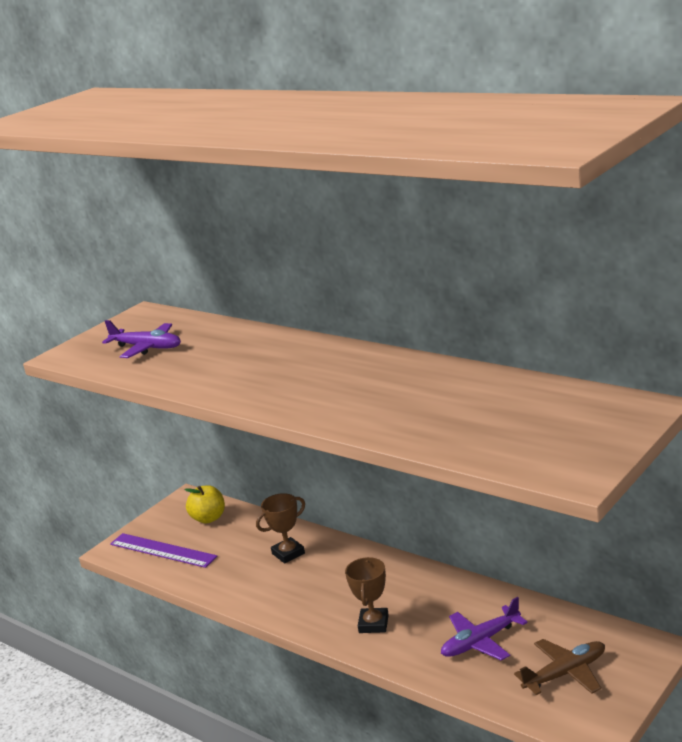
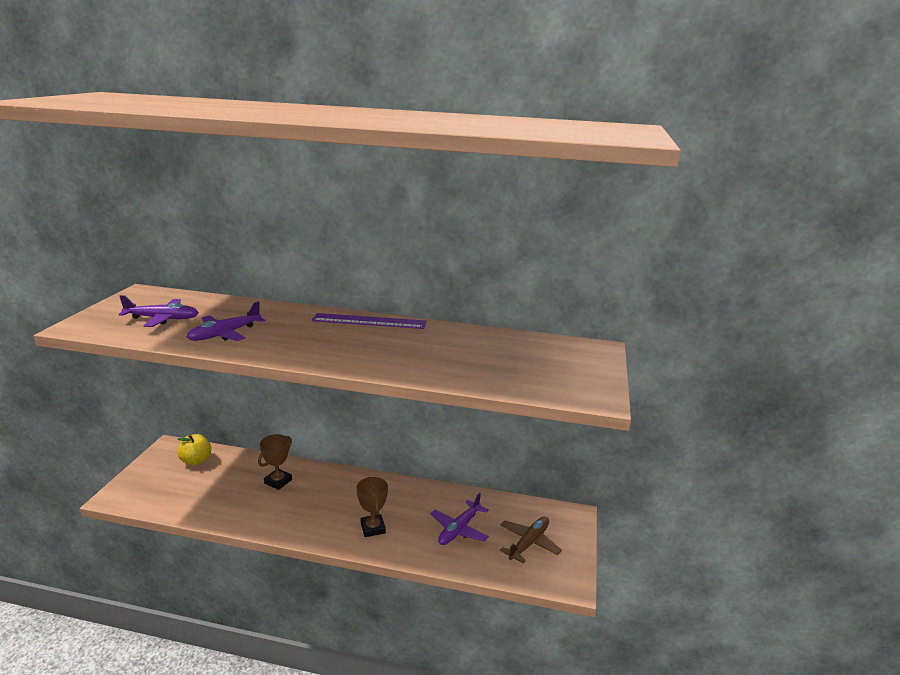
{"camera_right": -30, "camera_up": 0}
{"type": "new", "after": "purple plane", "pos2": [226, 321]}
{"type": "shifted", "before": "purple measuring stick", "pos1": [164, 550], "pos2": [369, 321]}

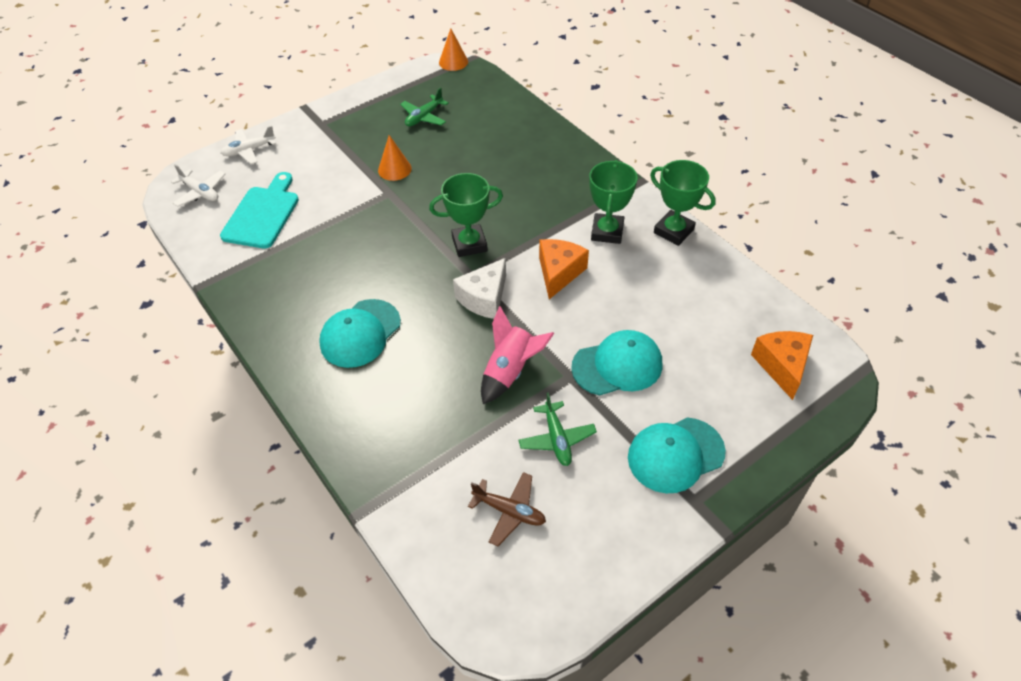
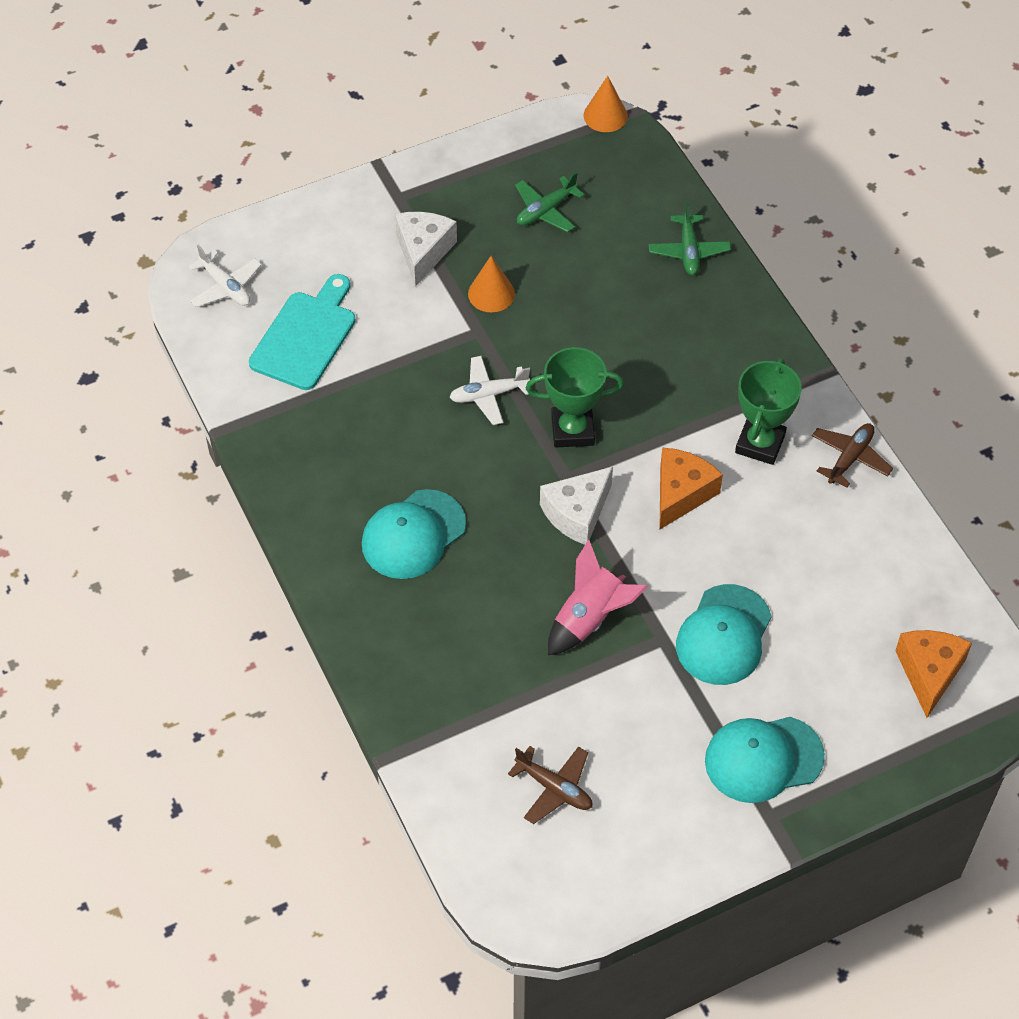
{"camera_right": 10, "camera_up": 5}
{"type": "new", "after": "pure white piece of cheese", "pos2": [426, 249]}
{"type": "shifted", "before": "pure white plane", "pos1": [248, 145], "pos2": [489, 390]}
{"type": "shifted", "before": "leaf-green plane", "pos1": [557, 429], "pos2": [690, 238]}
{"type": "swapped", "before": "leaf-green prize cup", "after": "russet plane", "pos1": [683, 203], "pos2": [852, 455]}
{"type": "rotated", "before": "turquoise peaked cap", "pos1": [616, 362], "pos2": [724, 634], "turn": 120}

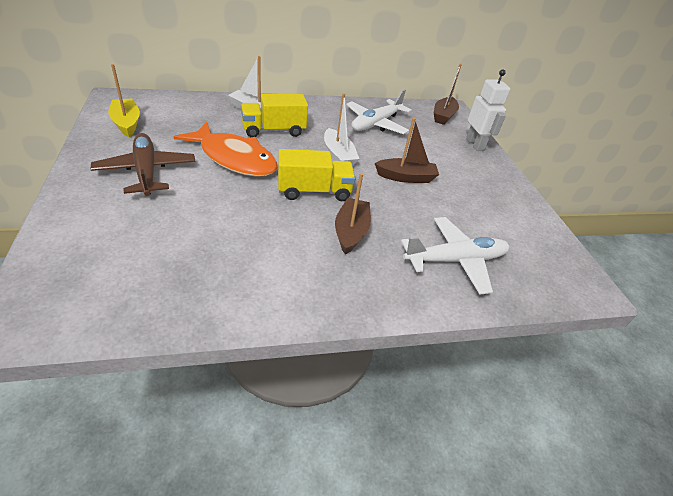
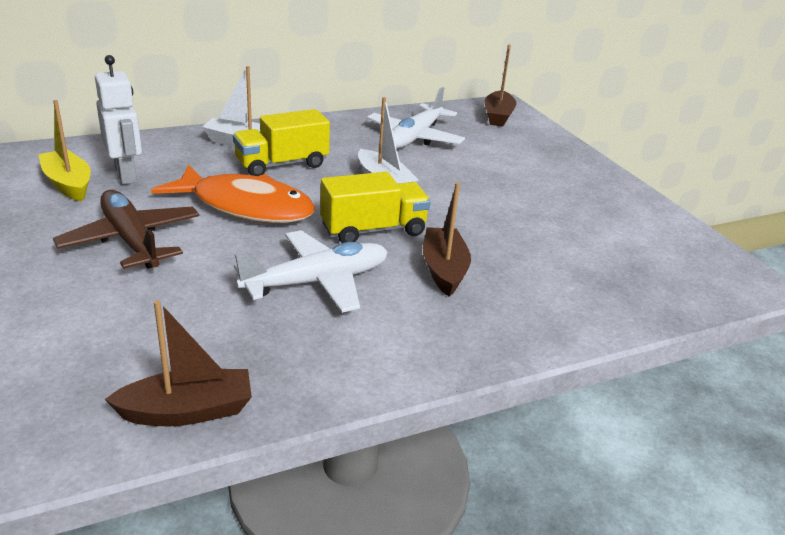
{"camera_right": -10, "camera_up": -10}
{"type": "shifted", "before": "russet sailboat", "pos1": [407, 150], "pos2": [178, 363]}
{"type": "shifted", "before": "pure white plane", "pos1": [455, 256], "pos2": [311, 271]}
{"type": "shifted", "before": "pure white toy robot", "pos1": [488, 110], "pos2": [118, 120]}

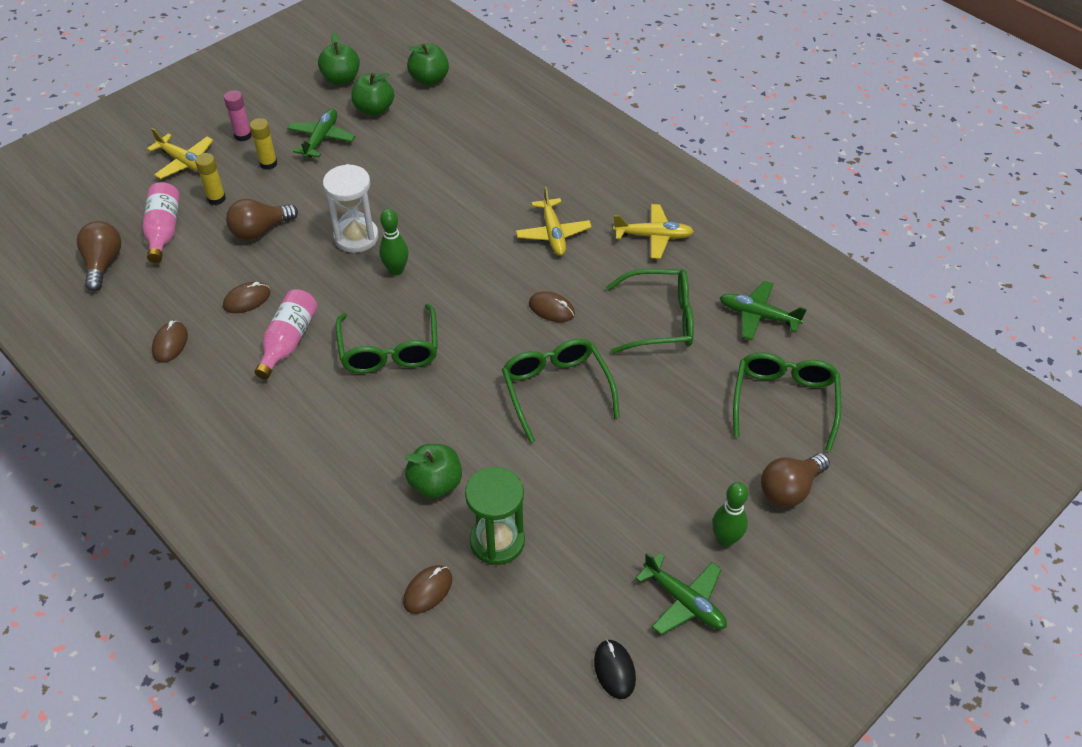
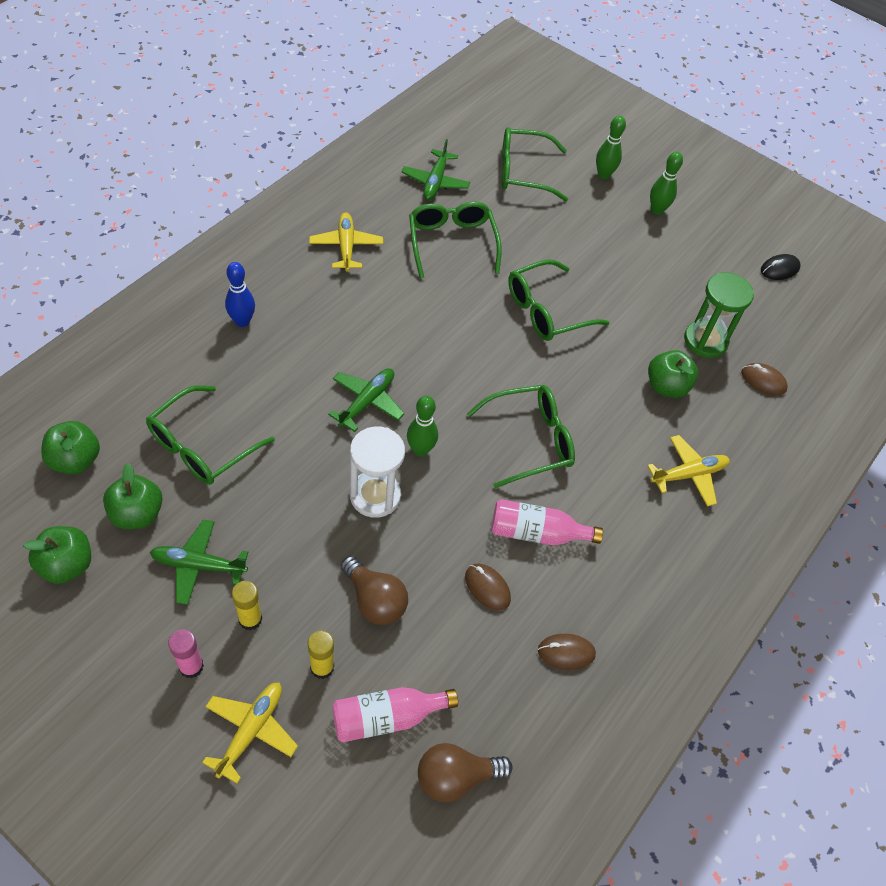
{"camera_right": -105, "camera_up": 5}
{"type": "gone", "before": "russet PC mouse", "pos1": [552, 306]}
{"type": "new", "after": "leaf-green glasses", "pos2": [210, 435]}
{"type": "new", "after": "royal blue bowling pin", "pos2": [240, 294]}
{"type": "shifted", "before": "bright yellow plane", "pos1": [554, 221], "pos2": [688, 471]}
{"type": "shifted", "before": "leaf-green plane", "pos1": [681, 594], "pos2": [366, 400]}
{"type": "swapped", "before": "russet light bulb", "after": "leaf-green bowling pin", "pos1": [795, 480], "pos2": [611, 147]}

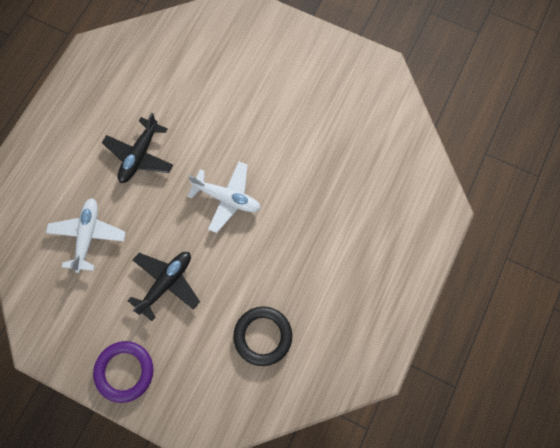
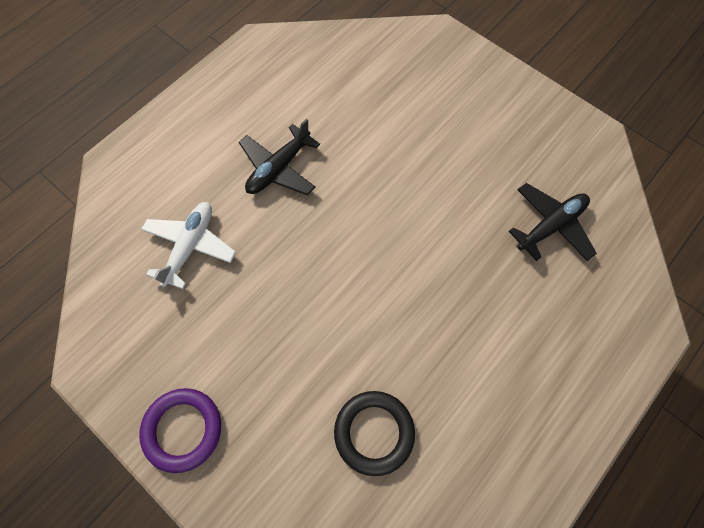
{"camera_right": 15, "camera_up": -5}
{"type": "gone", "before": "pure white plane", "pos1": [224, 197]}
{"type": "shifted", "before": "jet-black plane", "pos1": [164, 286], "pos2": [553, 222]}

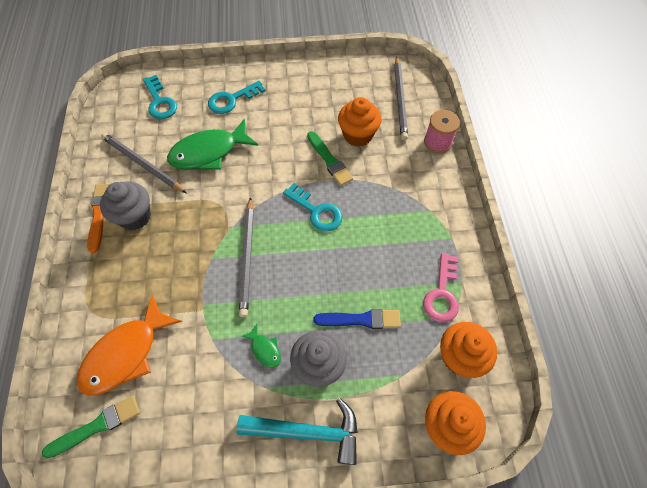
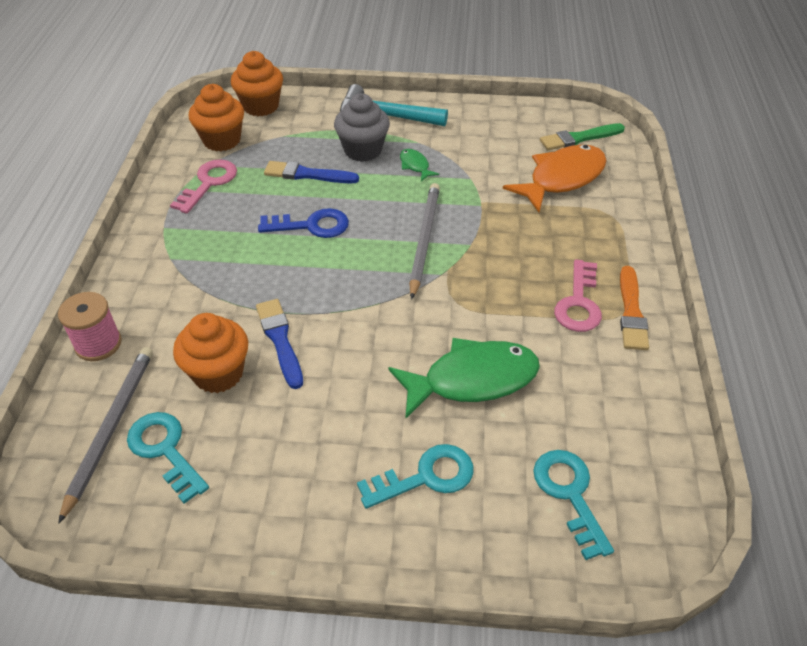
{"camera_right": -170, "camera_up": -15}
{"type": "gone", "before": "gray pencil", "pos1": [144, 163]}
{"type": "new", "after": "royal blue latchkey", "pos2": [303, 223]}
{"type": "shifted", "before": "turquoise latchkey", "pos1": [313, 207], "pos2": [168, 458]}
{"type": "swapped", "before": "gray cupcake", "after": "pink latchkey", "pos1": [125, 205], "pos2": [578, 295]}
{"type": "repainted", "before": "leaf-green paintbrush", "after": "royal blue paintbrush", "pos1": [330, 158], "pos2": [279, 344]}

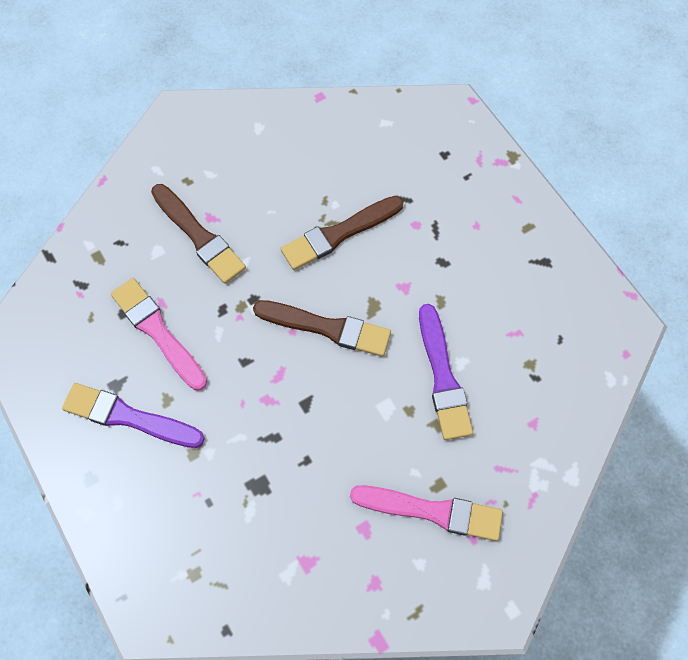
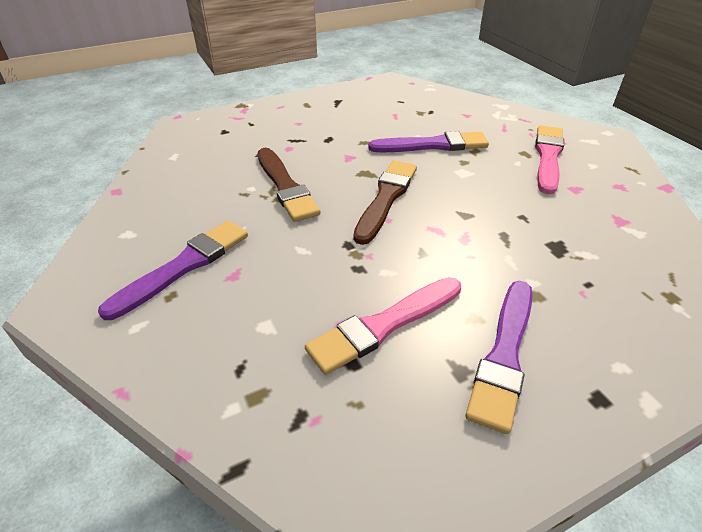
{"camera_right": -85, "camera_up": -25}
{"type": "gone", "before": "russet paintbrush", "pos1": [198, 234]}
{"type": "new", "after": "purple paintbrush", "pos2": [173, 270]}

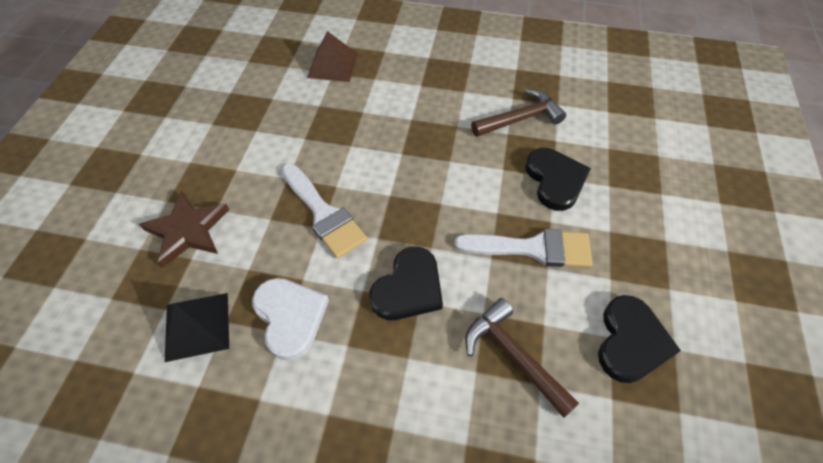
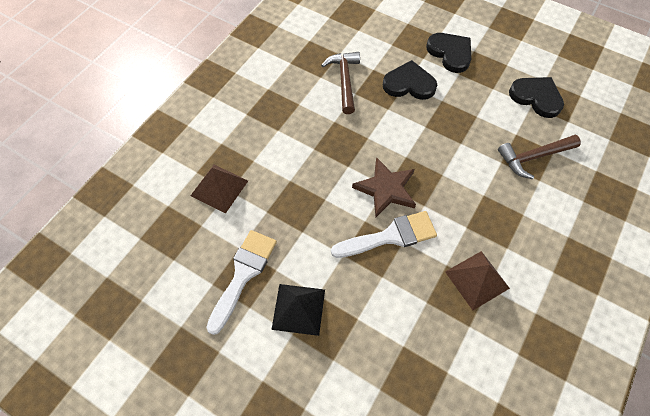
{"camera_right": -70, "camera_up": 5}
{"type": "shifted", "before": "russet five-pointed star", "pos1": [184, 229], "pos2": [384, 187]}
{"type": "shifted", "before": "jet-black pyramid", "pos1": [197, 327], "pos2": [298, 310]}
{"type": "shifted", "before": "jet-black heart shape", "pos1": [406, 283], "pos2": [448, 53]}
{"type": "shifted", "before": "pure white paintbrush", "pos1": [523, 248], "pos2": [241, 282]}
{"type": "swapped", "before": "pure white heart shape", "after": "russet pyramid", "pos1": [290, 319], "pos2": [477, 280]}

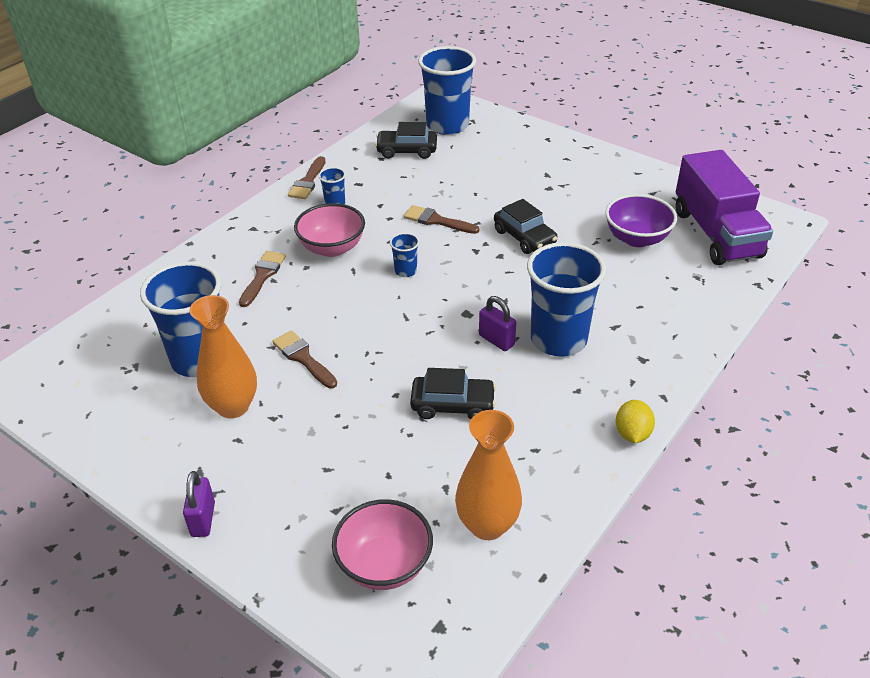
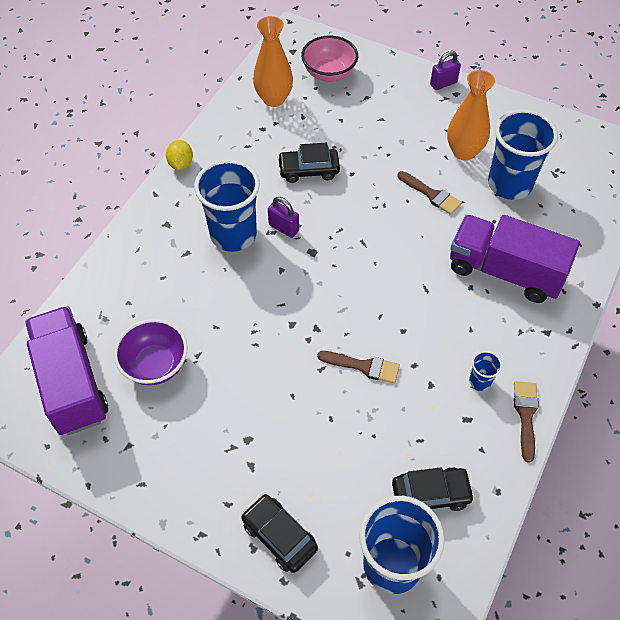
{"camera_right": 170, "camera_up": 15}
{"type": "gone", "before": "pink bowl", "pos1": [329, 230]}
{"type": "gone", "before": "royal blue beaker", "pos1": [404, 255]}
{"type": "shifted", "before": "jet-black automobile", "pos1": [526, 226], "pos2": [279, 533]}
{"type": "swapped", "before": "russet paintbrush", "after": "purple toy truck", "pos1": [262, 279], "pos2": [515, 259]}
{"type": "rotated", "before": "purple small lock", "pos1": [199, 504], "pos2": [445, 70], "turn": 75}

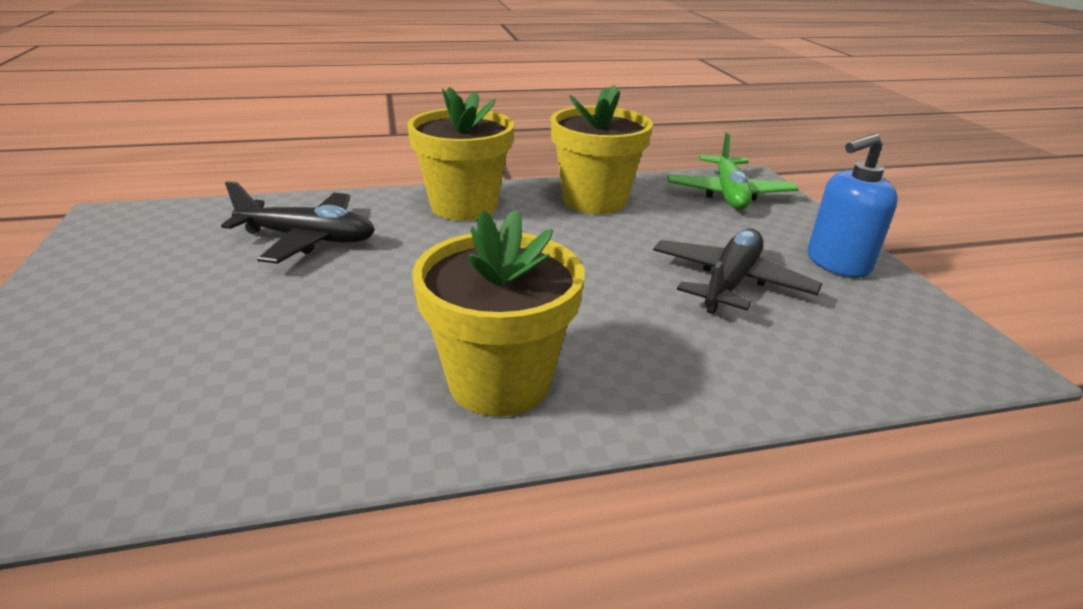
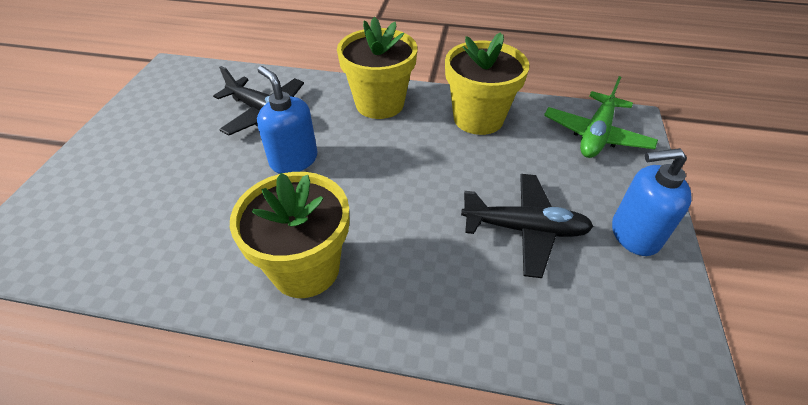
{"camera_right": 25, "camera_up": 15}
{"type": "new", "after": "royal blue soap pump", "pos2": [287, 120]}
{"type": "rotated", "before": "jet-black plane", "pos1": [737, 271], "pos2": [527, 226], "turn": 45}

